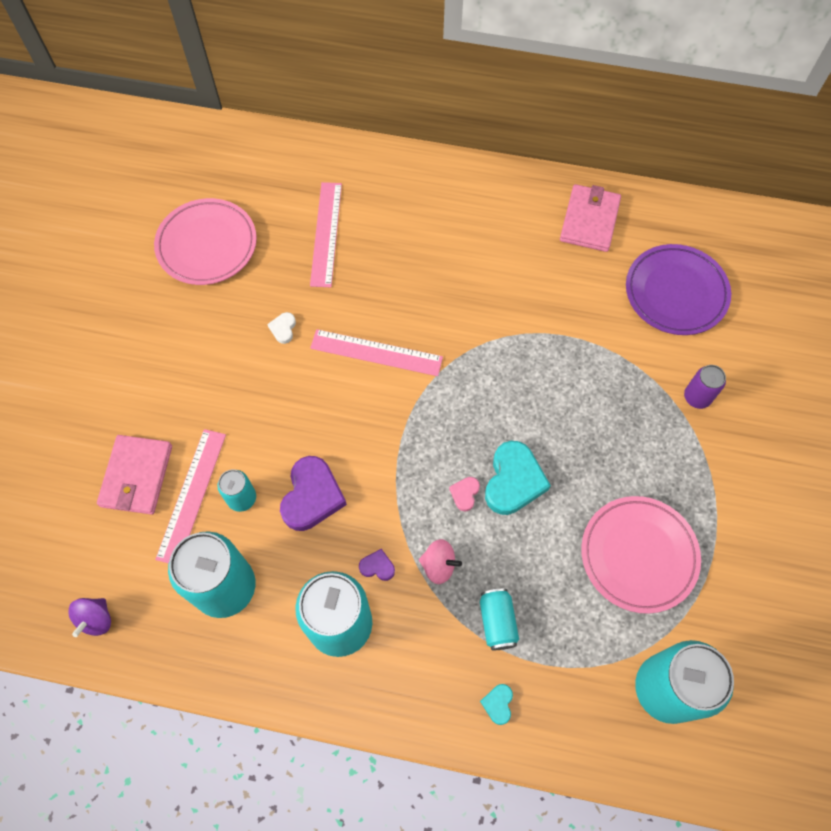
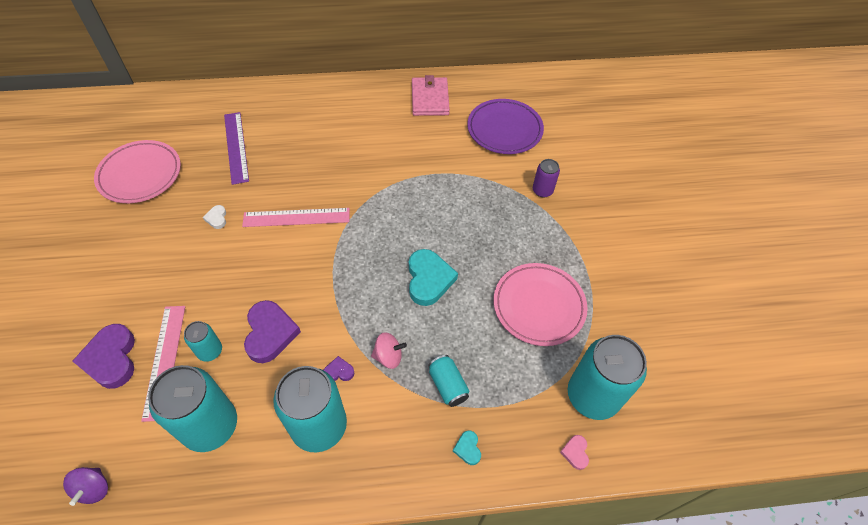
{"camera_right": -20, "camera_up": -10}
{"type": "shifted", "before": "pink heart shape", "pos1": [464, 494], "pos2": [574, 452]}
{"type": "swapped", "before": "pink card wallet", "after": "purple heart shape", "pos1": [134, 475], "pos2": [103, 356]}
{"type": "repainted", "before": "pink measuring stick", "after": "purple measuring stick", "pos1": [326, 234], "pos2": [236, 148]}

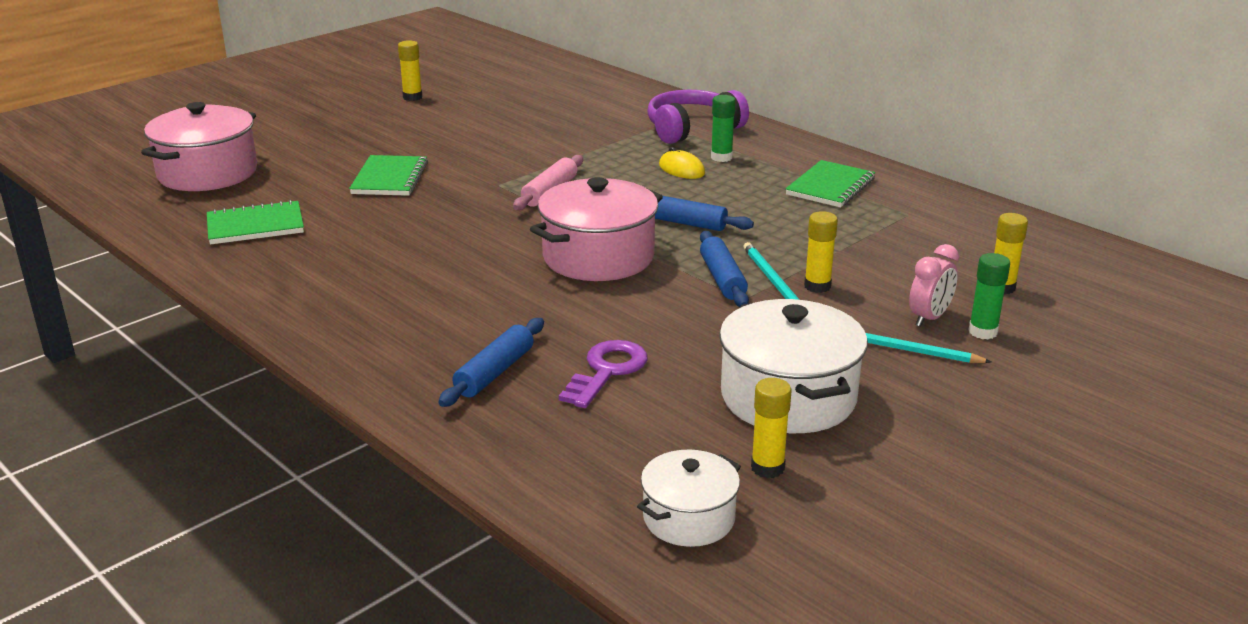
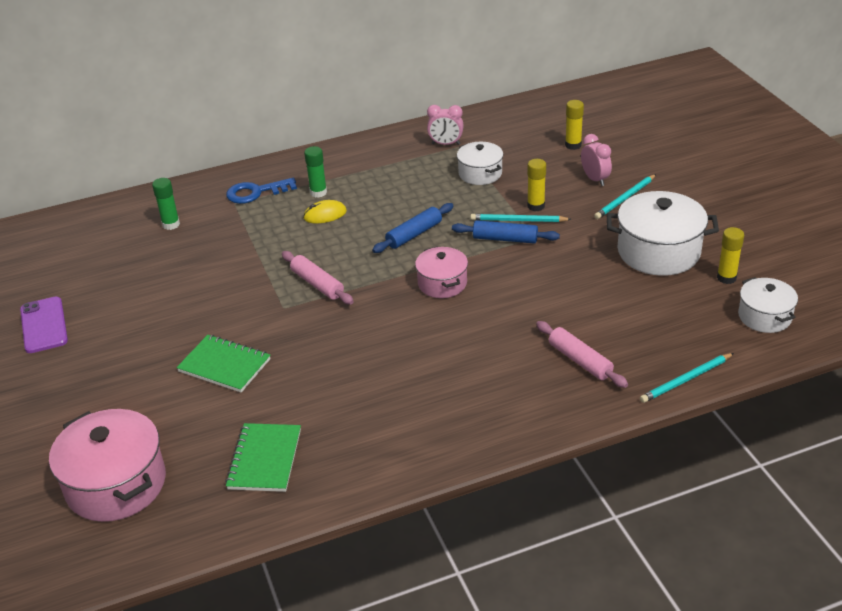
{"camera_right": -65, "camera_up": 10}
{"type": "gone", "before": "purple latchkey", "pos1": [603, 374]}
{"type": "gone", "before": "leaf-green exercise book", "pos1": [830, 183]}
{"type": "new", "after": "pink alarm clock", "pos2": [445, 125]}
{"type": "new", "after": "pure white stockpot", "pos2": [480, 163]}
{"type": "new", "after": "turquoise pencil", "pos2": [687, 378]}
{"type": "shifted", "before": "leaf-green glue", "pos1": [989, 296], "pos2": [166, 204]}
{"type": "swapped", "before": "bright yellow glue", "after": "purple phone", "pos1": [410, 70], "pos2": [44, 324]}
{"type": "swapped", "before": "purple headset", "after": "royal blue latchkey", "pos1": [698, 117], "pos2": [261, 191]}
{"type": "repainted", "before": "royal blue dough roller", "after": "pink dough roller", "pos1": [491, 362], "pos2": [582, 354]}
{"type": "scaled", "before": "pink stockpot", "pos1": [596, 229], "pos2": [441, 272], "scale": 0.59}

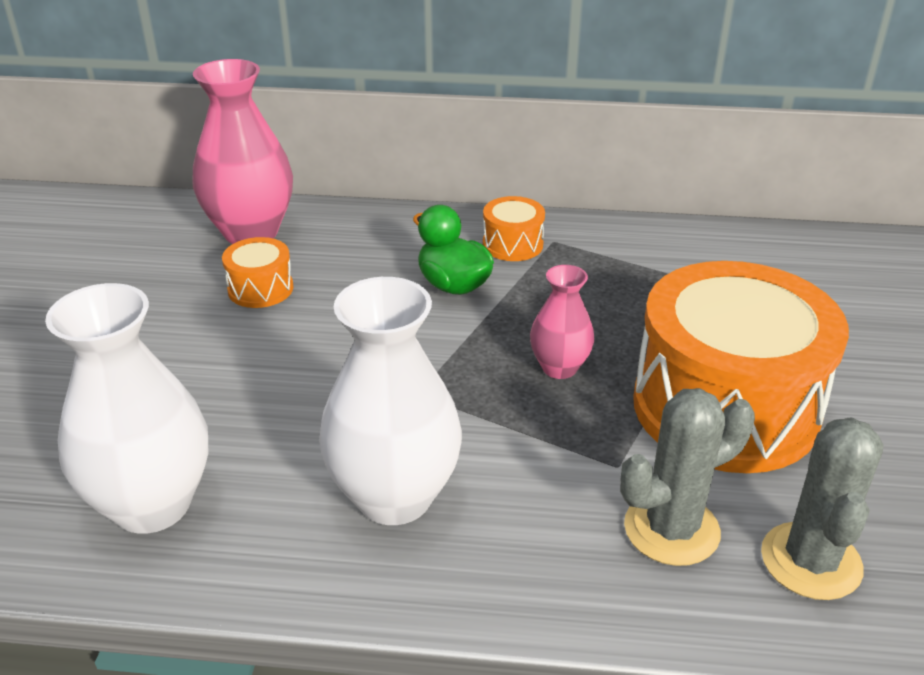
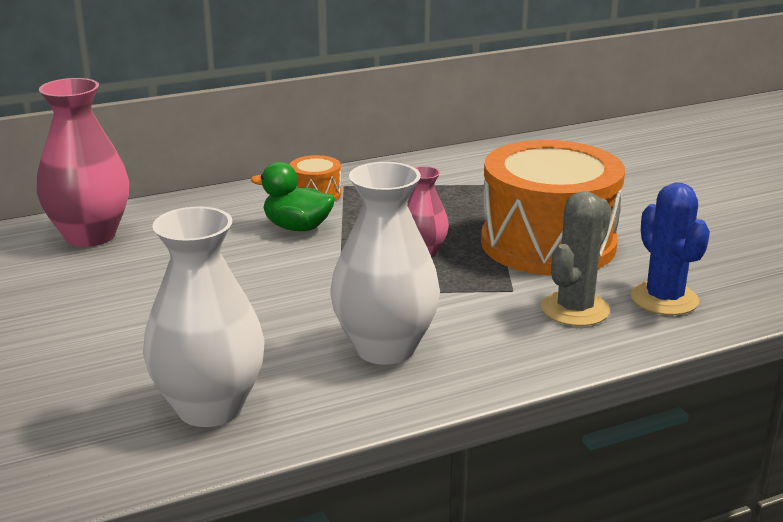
{"camera_right": -30, "camera_up": -10}
{"type": "gone", "before": "orange snare drum", "pos1": [257, 272]}
{"type": "repainted", "before": "gray prickly plant", "after": "royal blue prickly plant", "pos1": [822, 508], "pos2": [670, 249]}

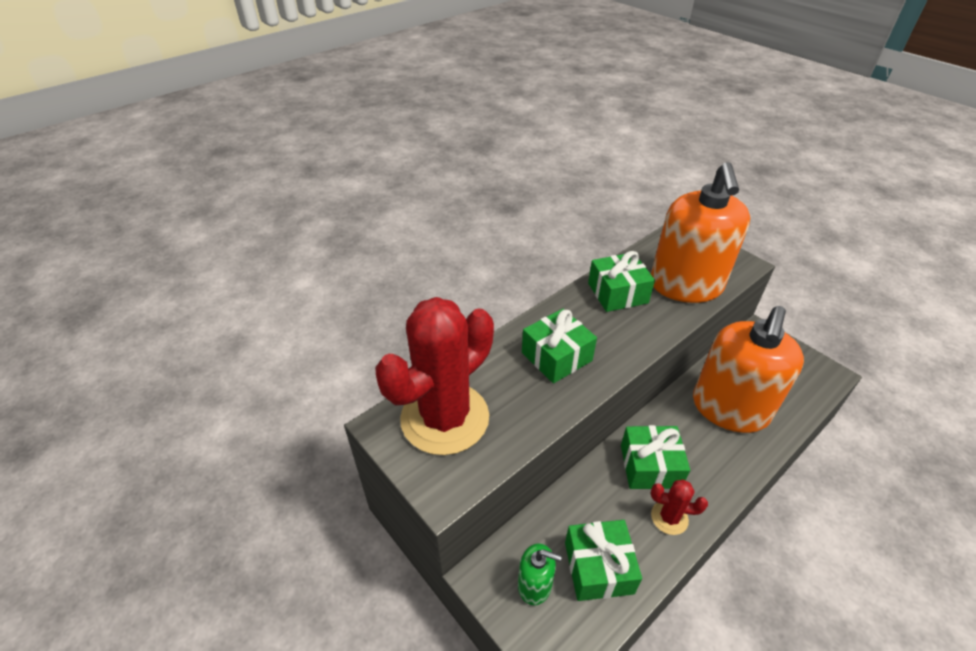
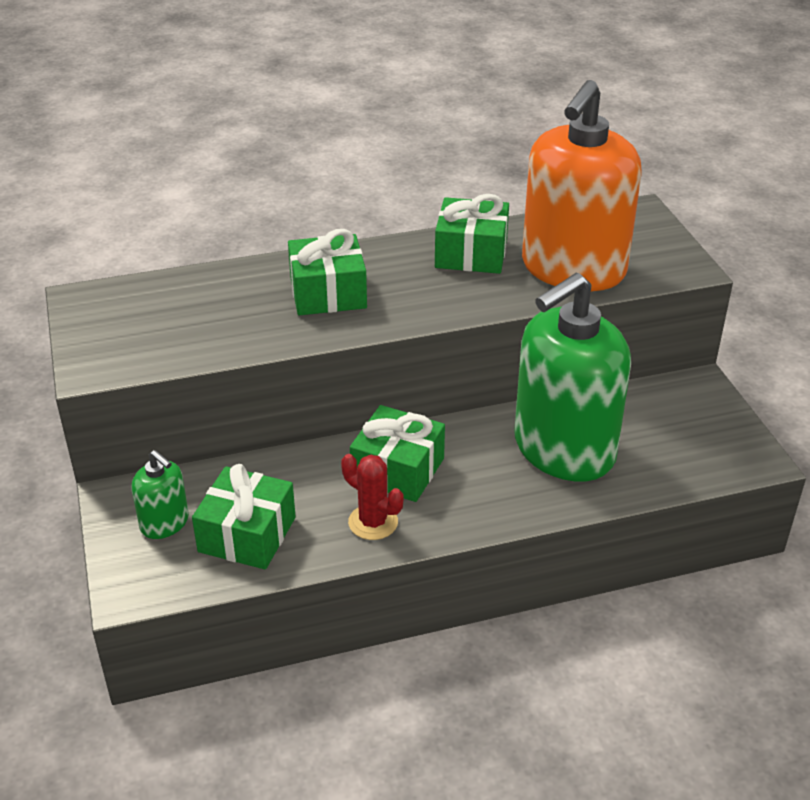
{"camera_right": 25, "camera_up": -5}
{"type": "gone", "before": "crimson prickly plant", "pos1": [434, 376]}
{"type": "repainted", "before": "orange soap pump", "after": "leaf-green soap pump", "pos1": [748, 369], "pos2": [572, 377]}

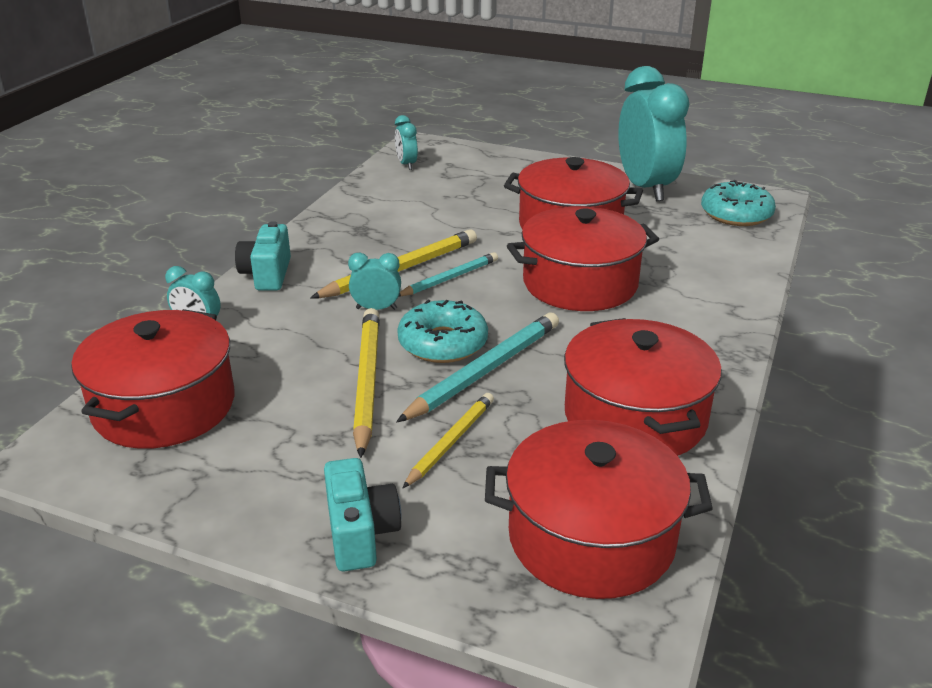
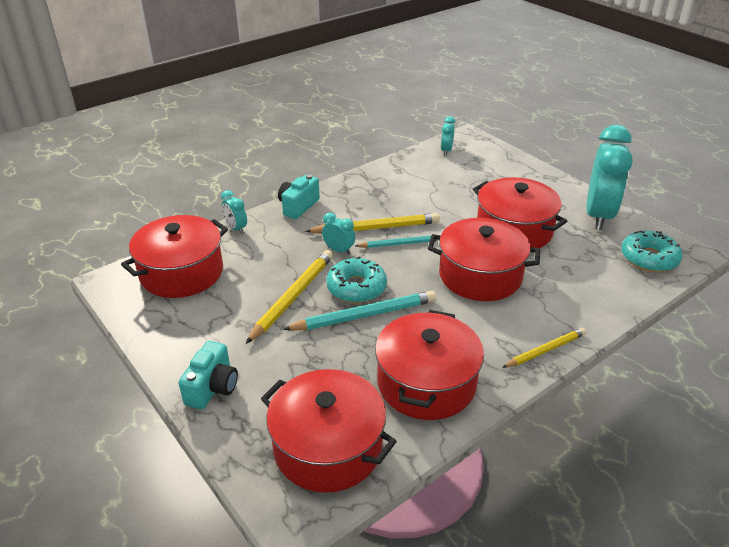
{"camera_right": 30, "camera_up": 5}
{"type": "shifted", "before": "bright yellow pencil", "pos1": [448, 440], "pos2": [544, 348]}

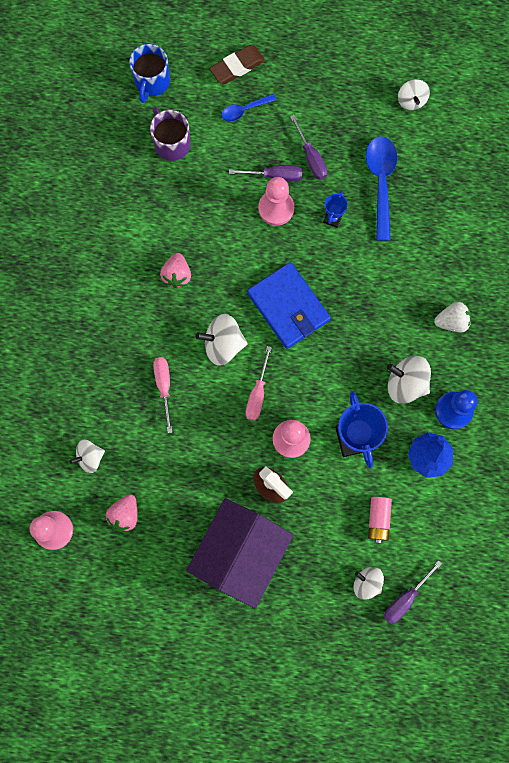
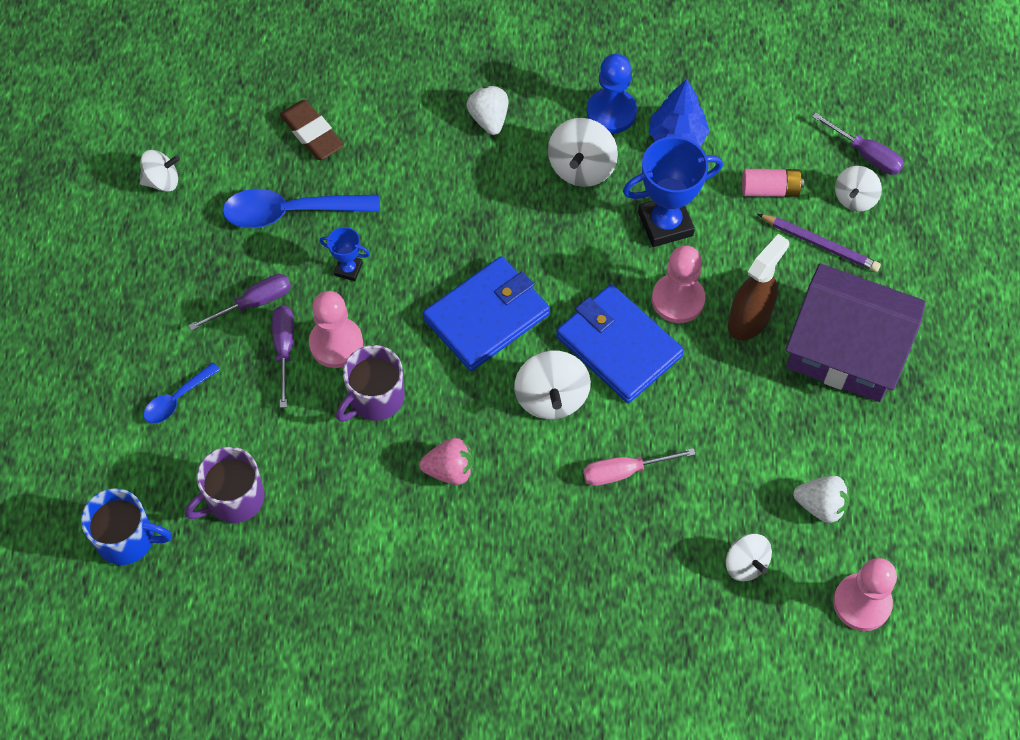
{"camera_right": -95, "camera_up": -15}
{"type": "new", "after": "purple tea mug", "pos2": [370, 383]}
{"type": "new", "after": "purple pencil", "pos2": [819, 243]}
{"type": "shifted", "before": "russet gum eraser", "pos1": [237, 64], "pos2": [312, 130]}
{"type": "swapped", "before": "pink screwdriver", "after": "royal blue card wallet", "pos1": [259, 383], "pos2": [620, 343]}
{"type": "repainted", "before": "pink berry", "after": "pure white berry", "pos1": [122, 513], "pos2": [821, 499]}
{"type": "rotated", "before": "royal blue tablespoon", "pos1": [248, 107], "pos2": [182, 393], "turn": 75}

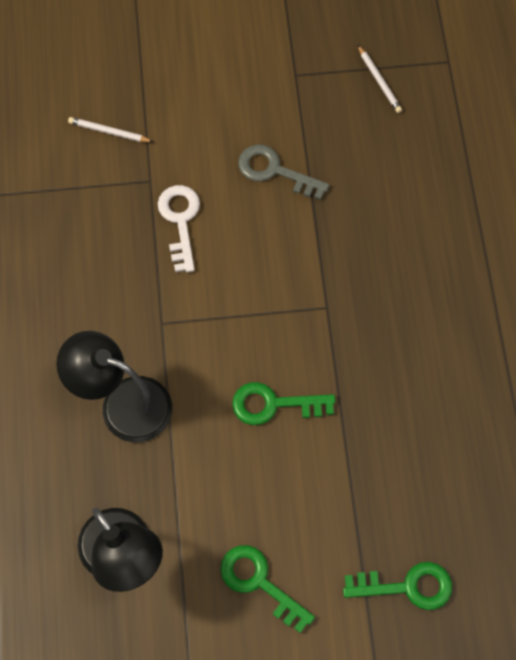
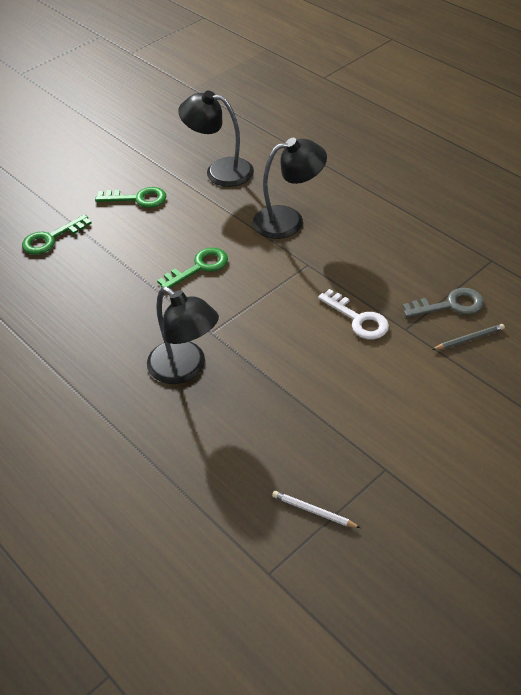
{"camera_right": 145, "camera_up": -20}
{"type": "new", "after": "jet-black desk lamp", "pos2": [183, 335]}
{"type": "shifted", "before": "gray latchkey", "pos1": [283, 172], "pos2": [443, 302]}
{"type": "repainted", "before": "pure white pencil", "after": "gray pencil", "pos1": [110, 129], "pos2": [468, 337]}

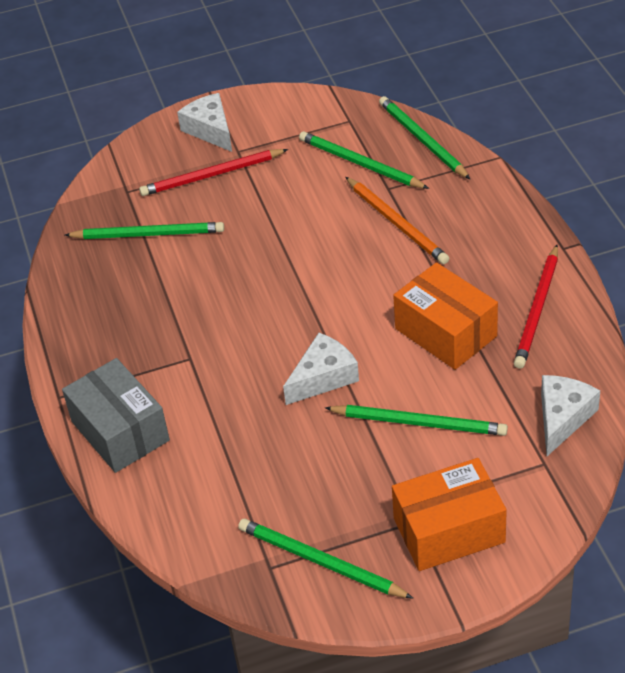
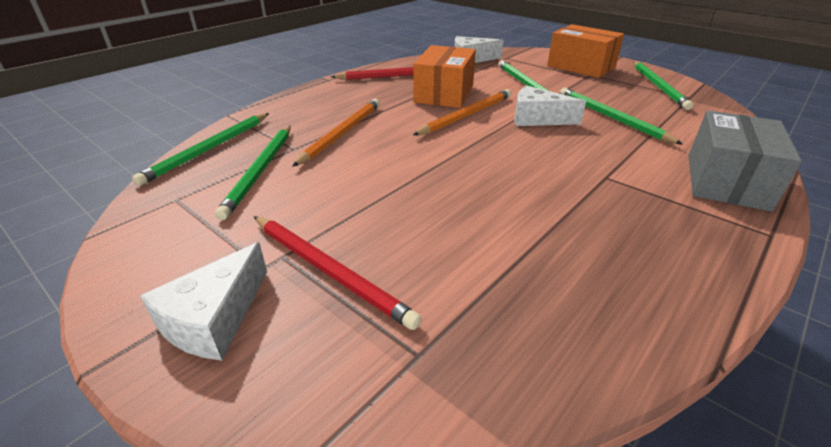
{"camera_right": -125, "camera_up": -10}
{"type": "new", "after": "orange pencil", "pos2": [462, 112]}
{"type": "shifted", "before": "leaf-green pencil", "pos1": [144, 230], "pos2": [621, 116]}

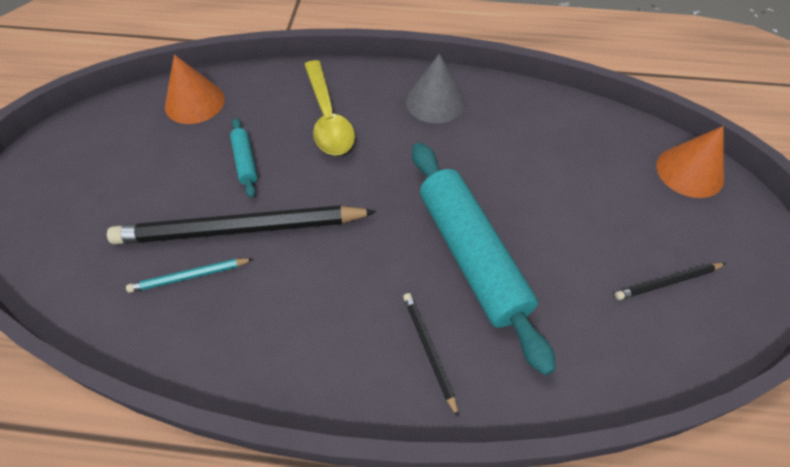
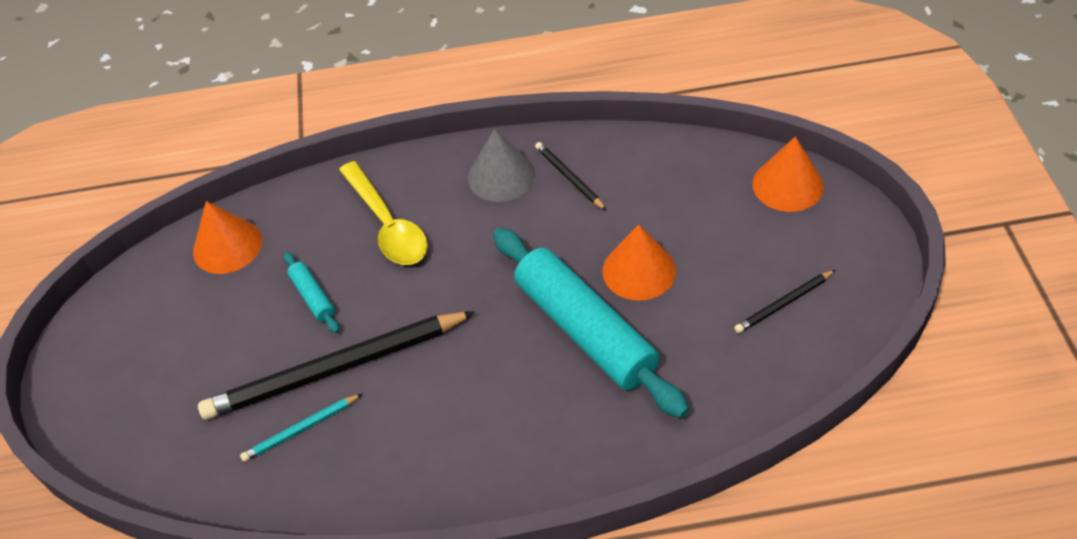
{"camera_right": -10, "camera_up": -5}
{"type": "new", "after": "orange solid cone", "pos2": [639, 262]}
{"type": "shifted", "before": "jet-black pencil", "pos1": [431, 355], "pos2": [570, 176]}

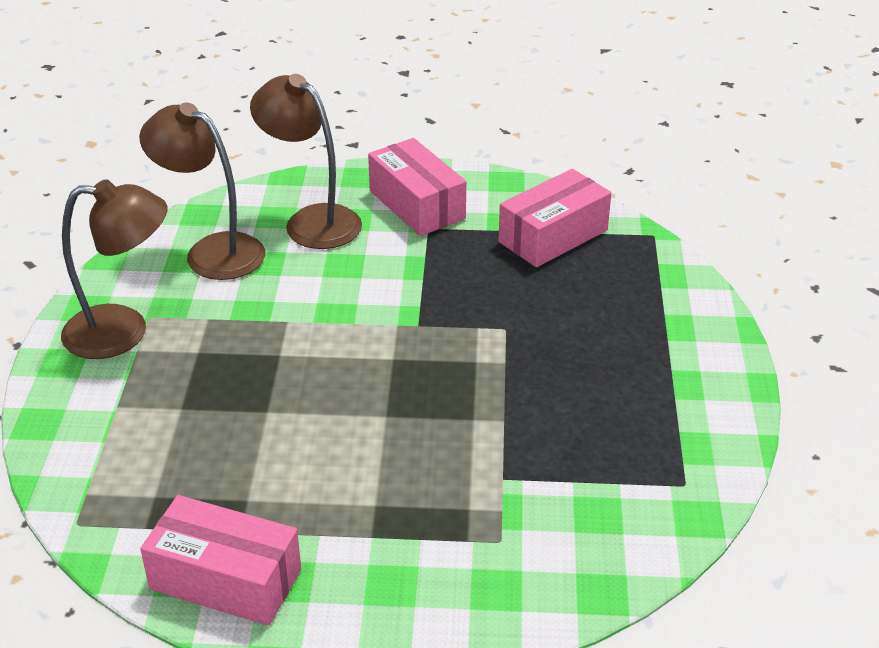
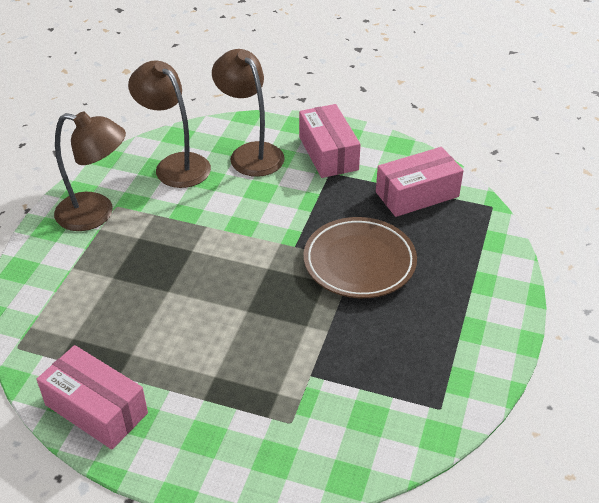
{"camera_right": 15, "camera_up": 5}
{"type": "new", "after": "russet plate", "pos2": [360, 257]}

